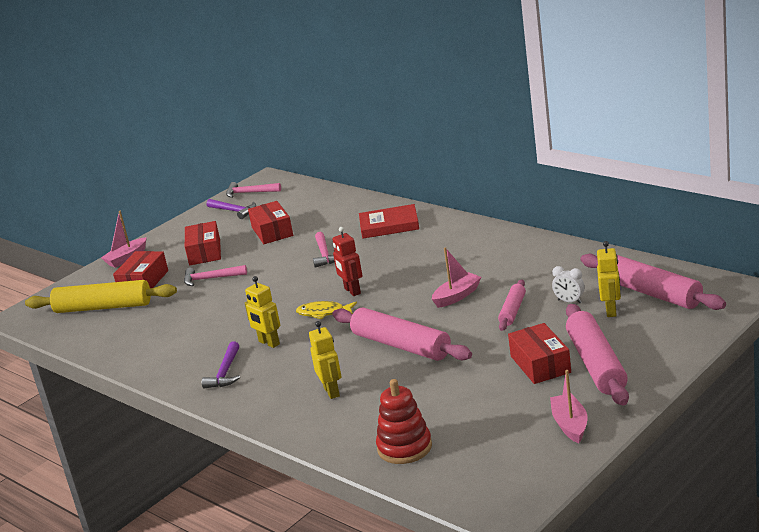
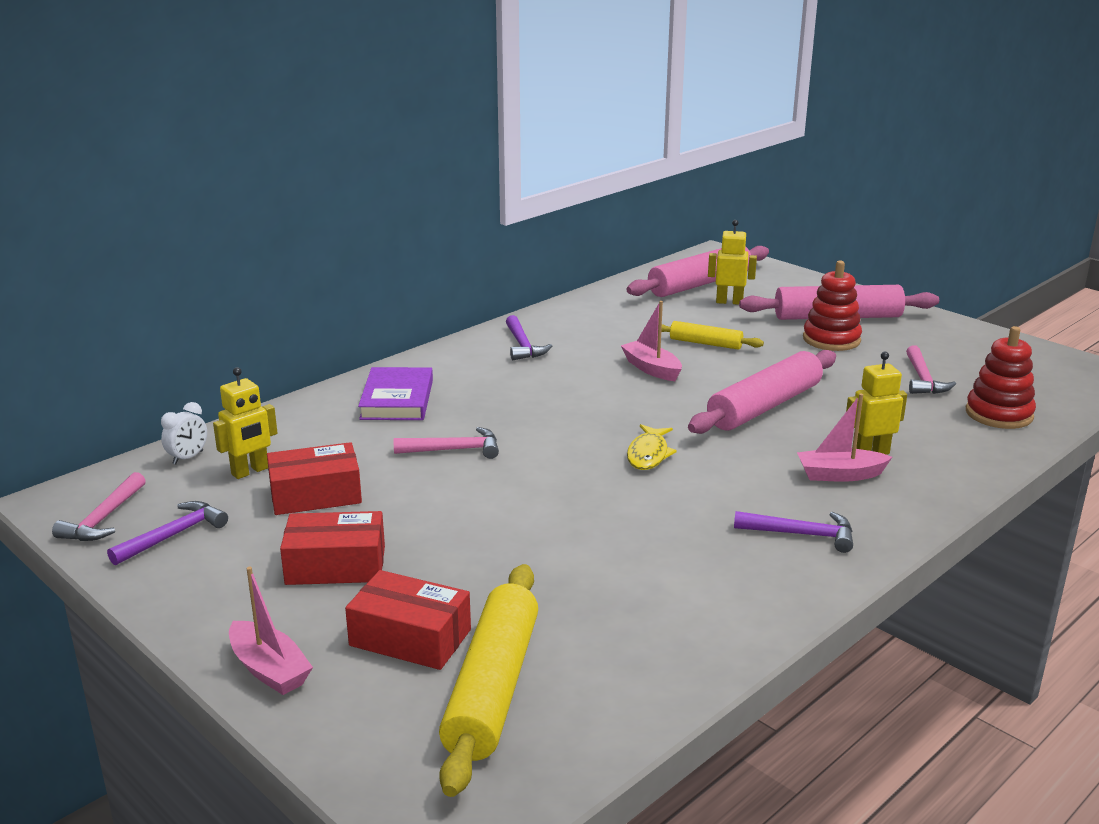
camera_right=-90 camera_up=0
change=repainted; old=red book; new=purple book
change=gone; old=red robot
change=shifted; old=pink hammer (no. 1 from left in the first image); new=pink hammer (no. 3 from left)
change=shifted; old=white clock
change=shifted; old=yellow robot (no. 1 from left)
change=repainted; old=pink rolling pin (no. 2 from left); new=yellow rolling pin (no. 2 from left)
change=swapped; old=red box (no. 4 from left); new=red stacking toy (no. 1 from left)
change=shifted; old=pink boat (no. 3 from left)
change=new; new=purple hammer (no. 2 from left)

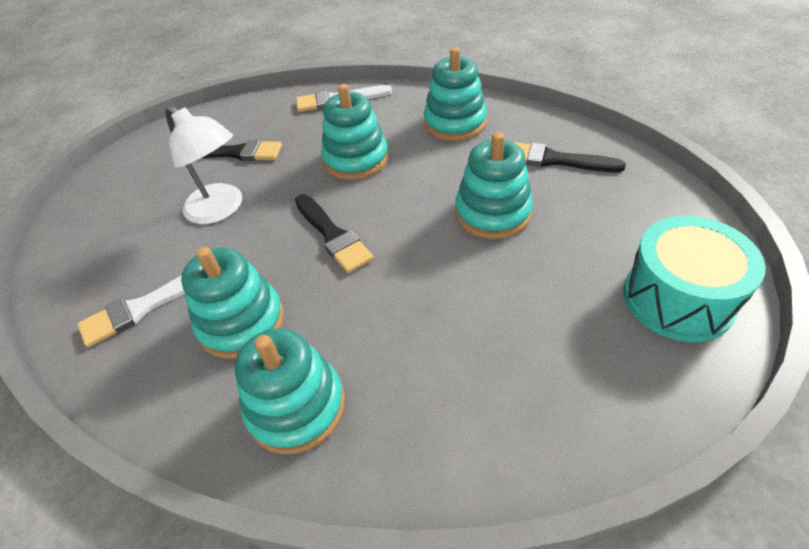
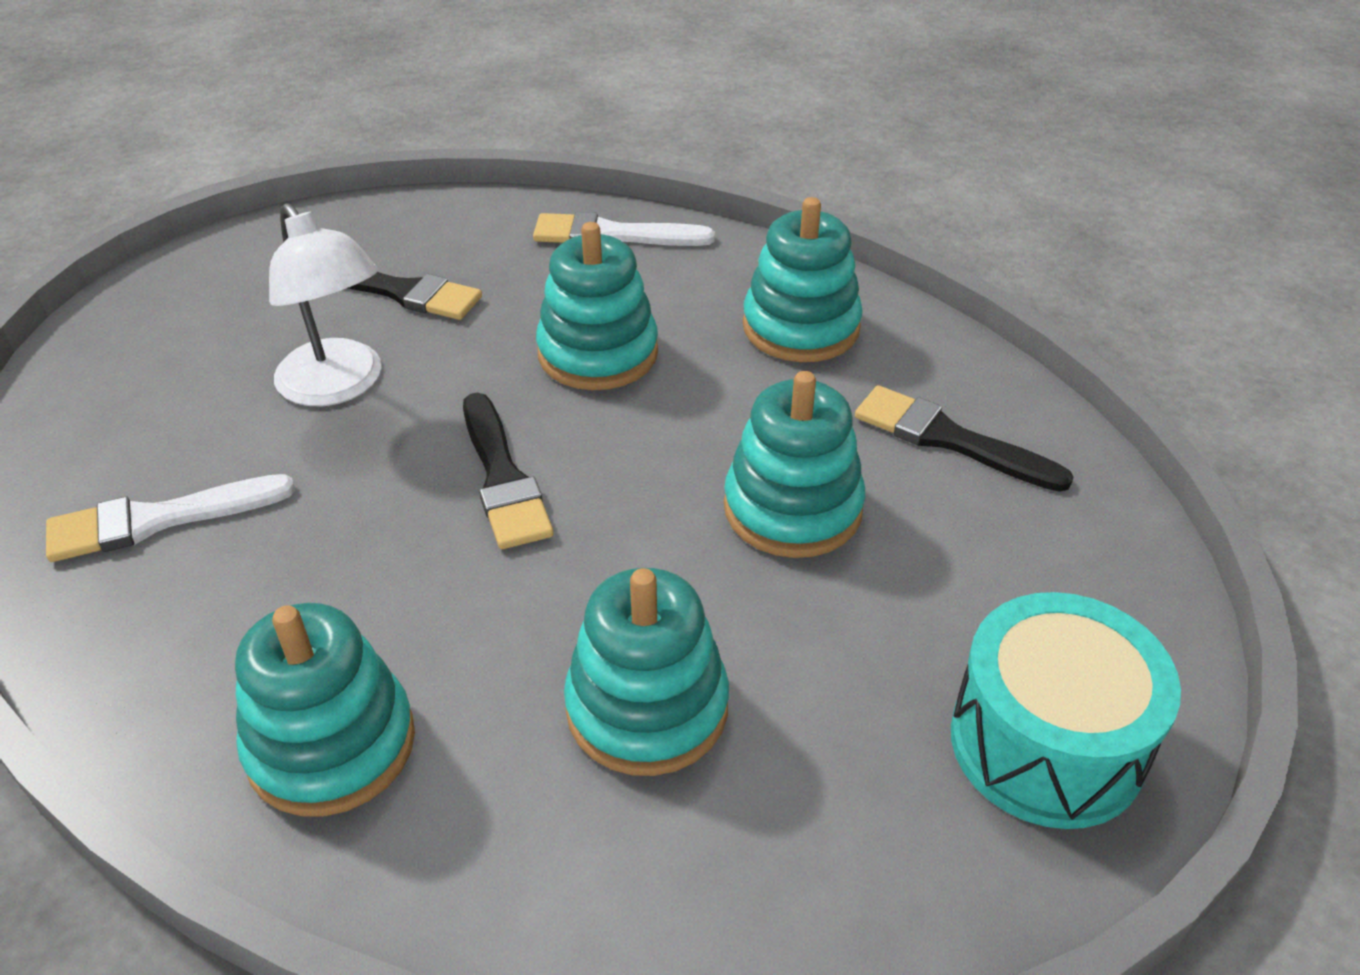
camera_right=10 camera_up=-5
change=shifted; old=turquoise stacking toy (no. 1 from left in the first image); new=turquoise stacking toy (no. 3 from left)

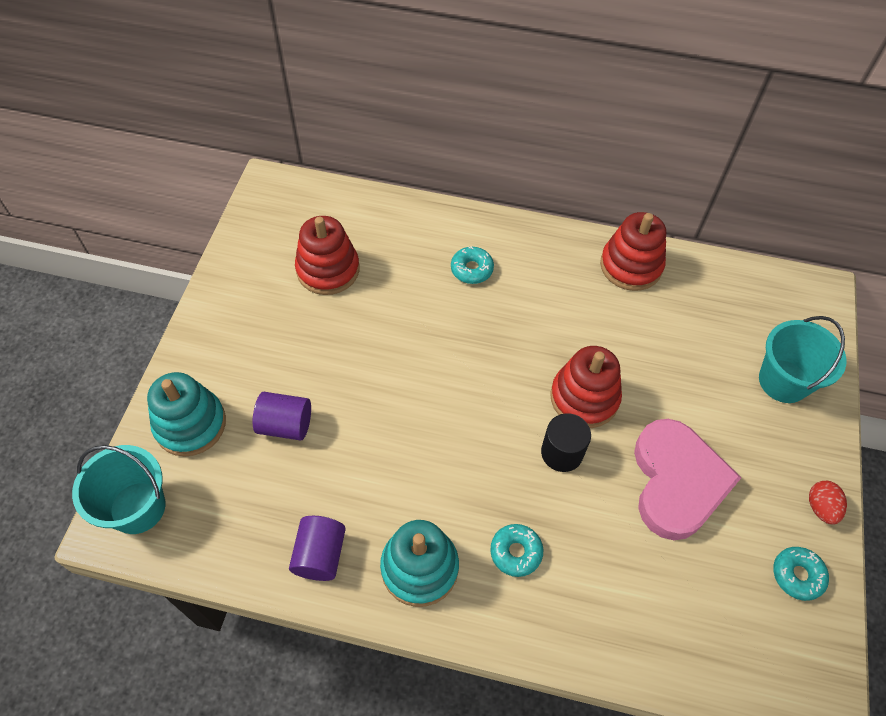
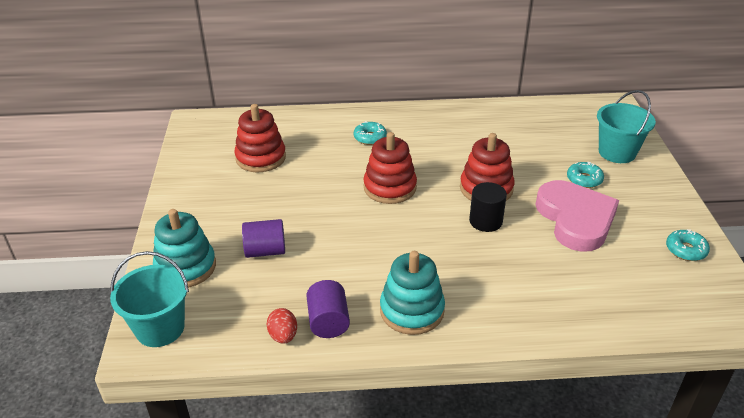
camera_right=-15 camera_up=-20
change=shifted; old=red stacking toy (no. 3 from left in the first image); new=red stacking toy (no. 2 from left)
change=shifted; old=red egg
change=shifted; old=turquoise donut (no. 2 from left)

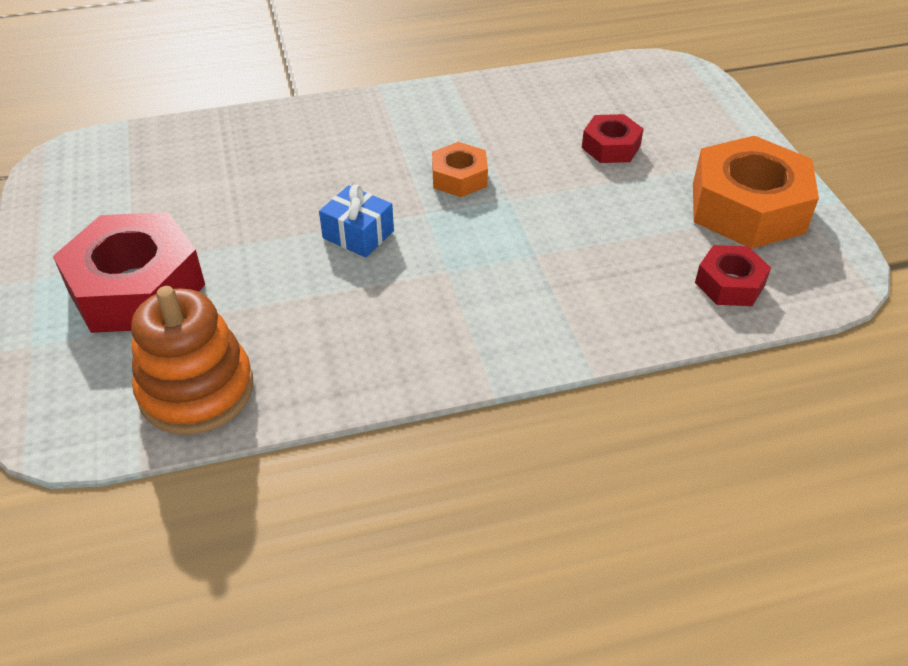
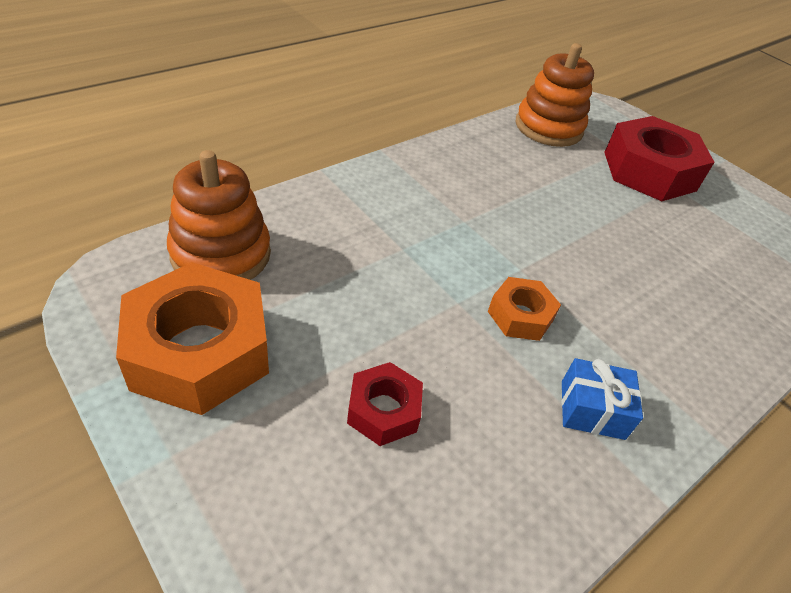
camera_right=150 camera_up=0
change=shifted; old=blue gift
change=swapped; old=red nut (no. 3 from left); new=orange stacking toy (no. 1 from left)

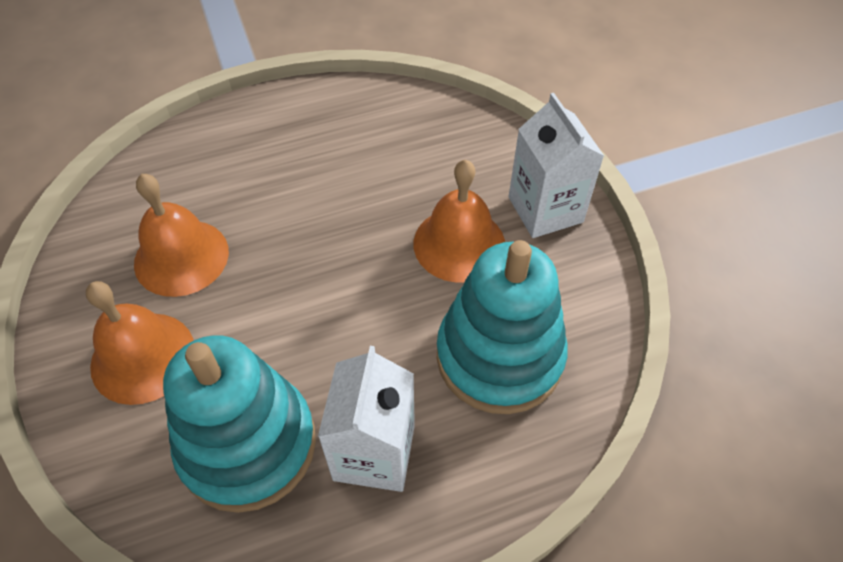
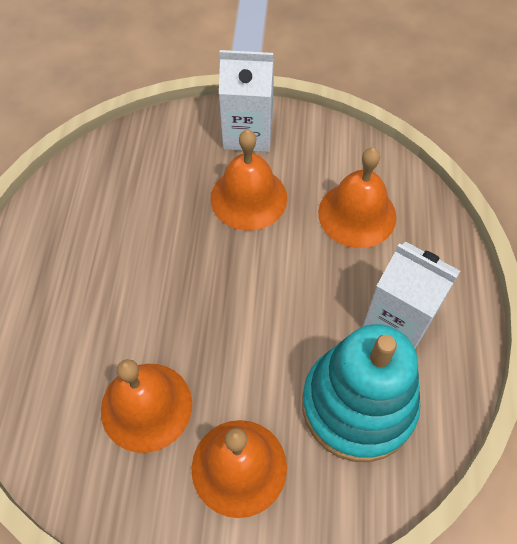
camera_right=-65 camera_up=5
change=swapped; old=turquoise stacking toy (no. 2 from left); new=orange bell (no. 4 from left)

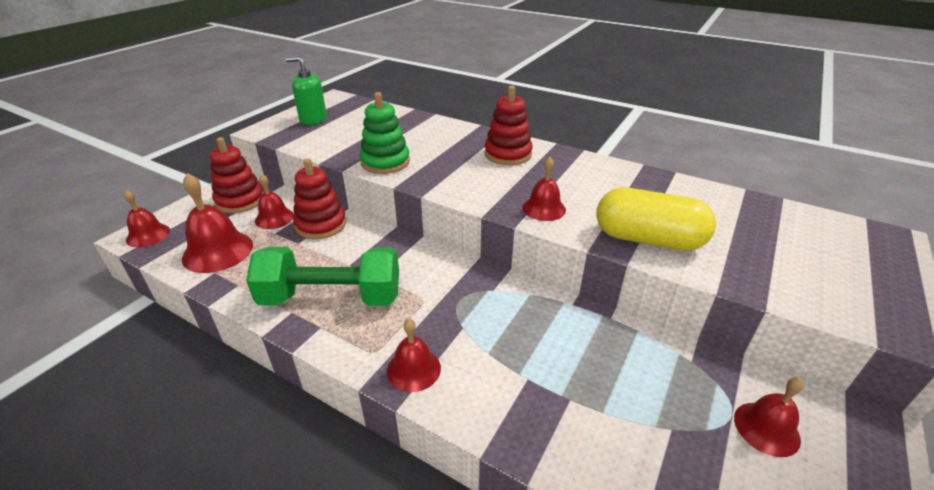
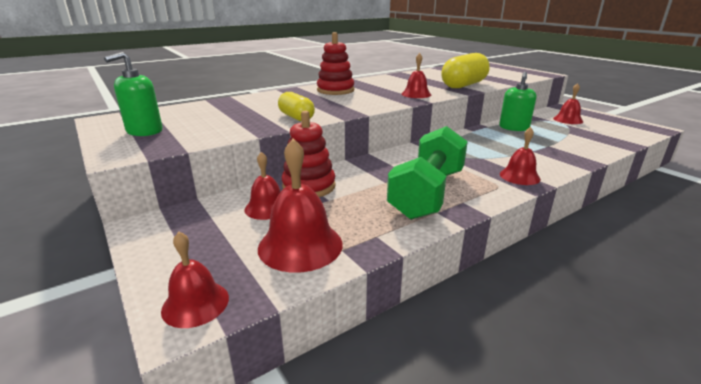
camera_right=-65 camera_up=-10
change=swapped; old=green stacking toy; new=yellow capsule (no. 1 from left)
change=gone; old=red stacking toy (no. 1 from left)
change=new; new=green soap dispenser (no. 2 from left)

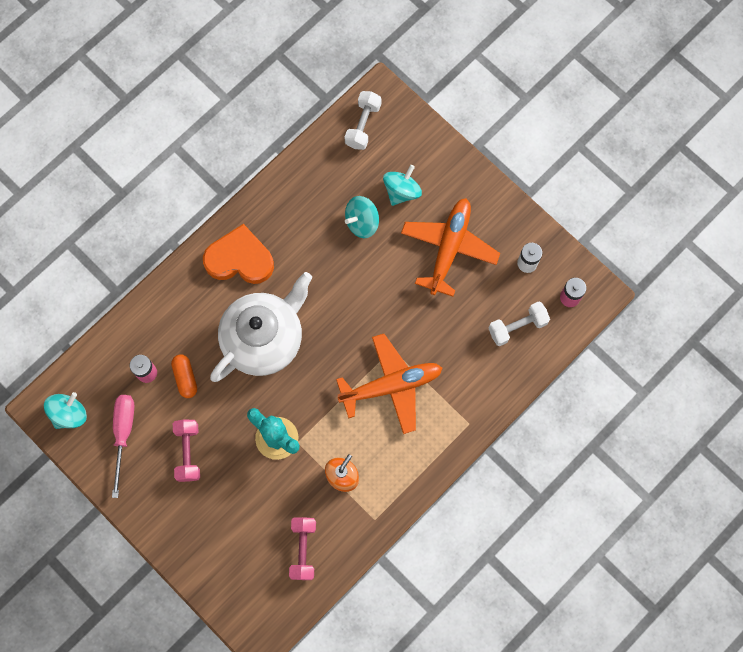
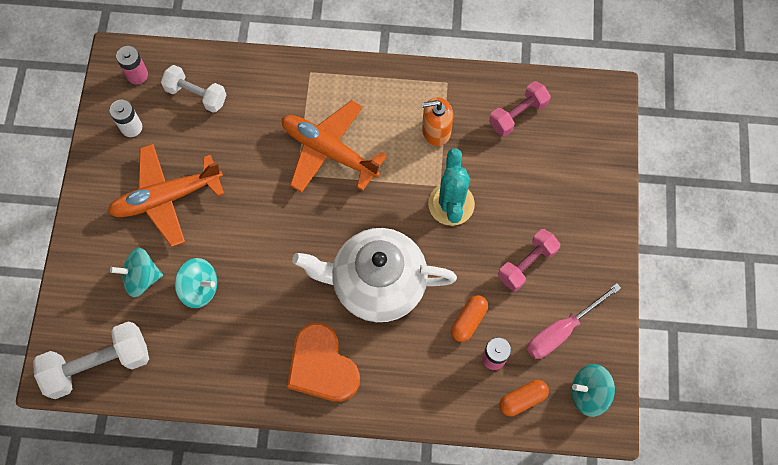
camera_right=-130 camera_up=-5
change=scaled; old=white dumbbell (no. 1 from left); factor=1.52
change=new; new=orange capsule (no. 2 from left)

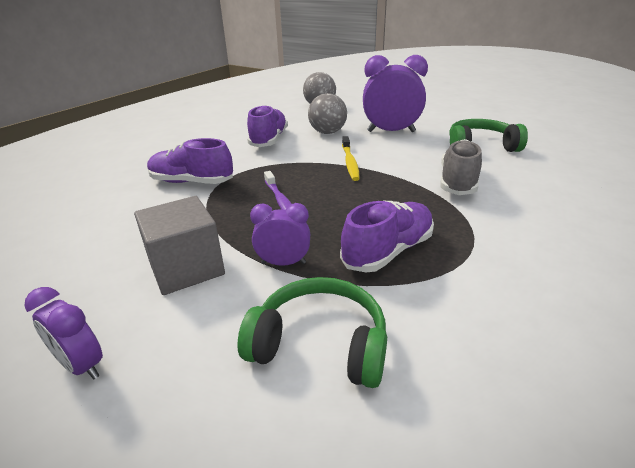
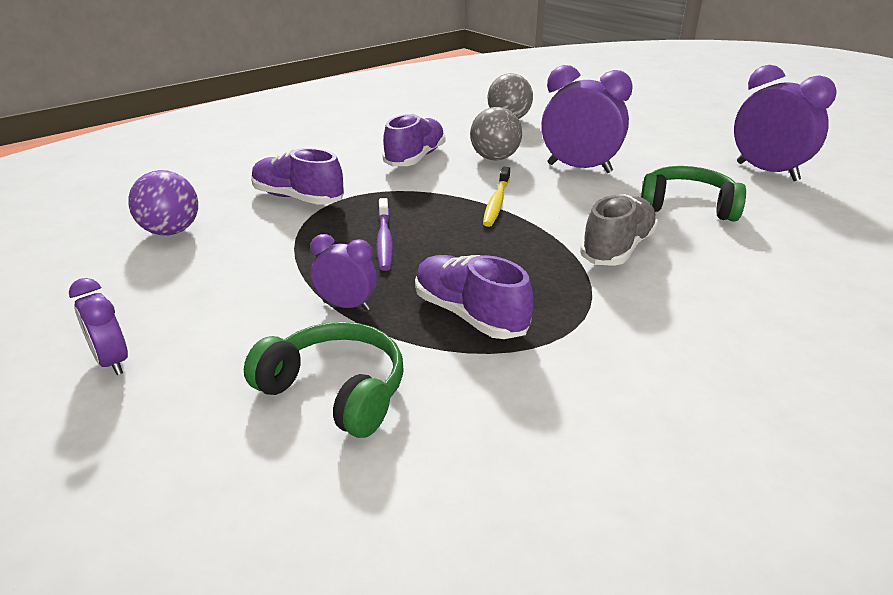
camera_right=15 camera_up=0
change=gone; old=grey cube
change=rotated; old=purple shoe (no. 3 from left); degrees=-105
change=new; new=purple clock (no. 4 from left)
change=new; new=purple ball

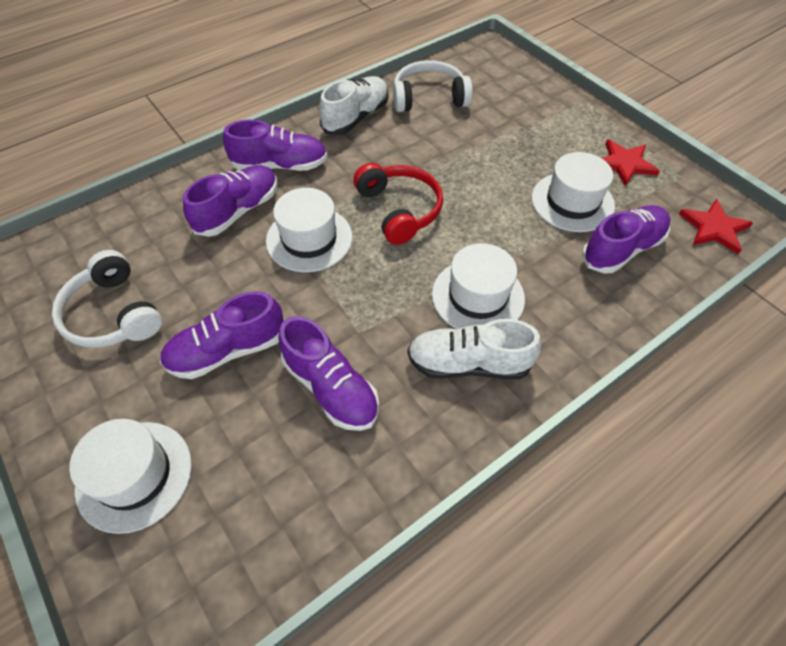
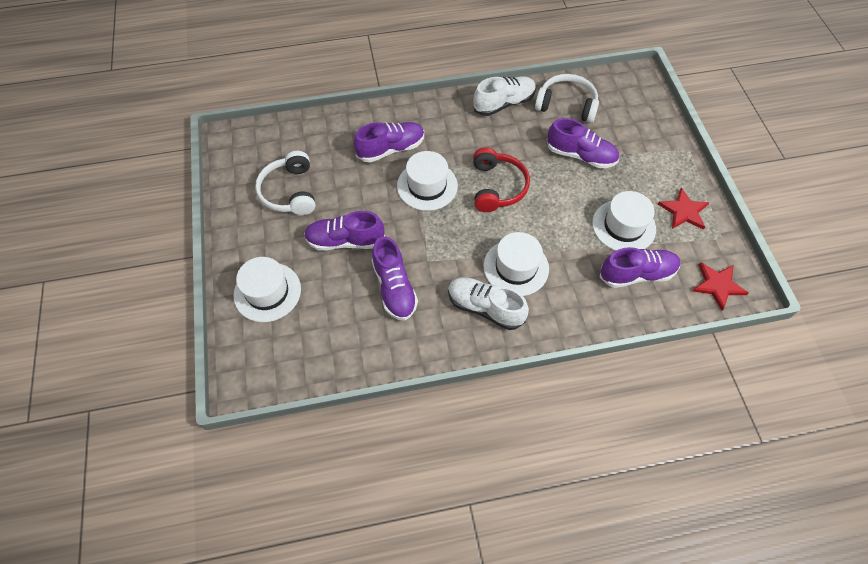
camera_right=25 camera_up=5
change=shifted; old=purple shoe (no. 3 from left in the first image); new=purple shoe (no. 4 from left)

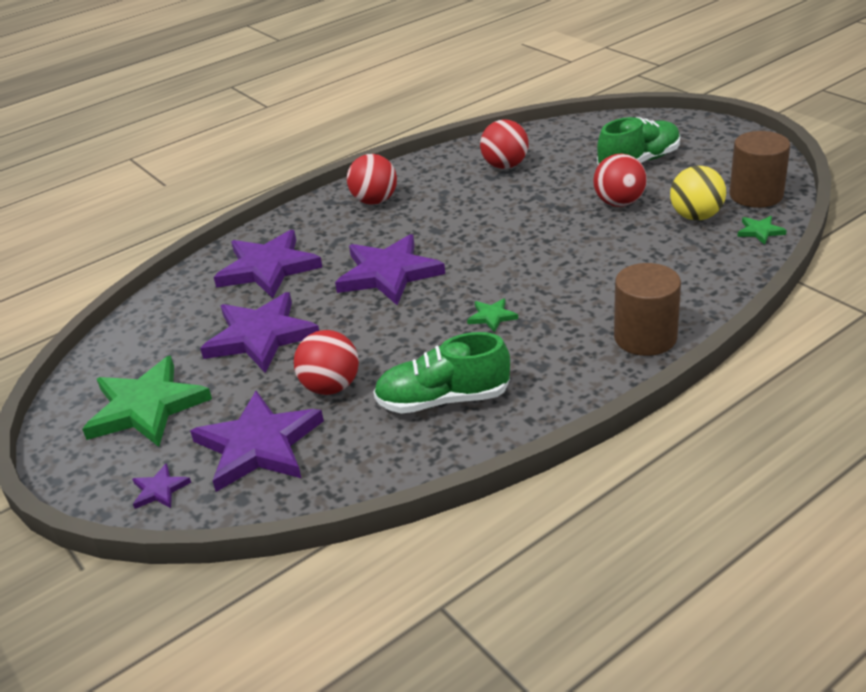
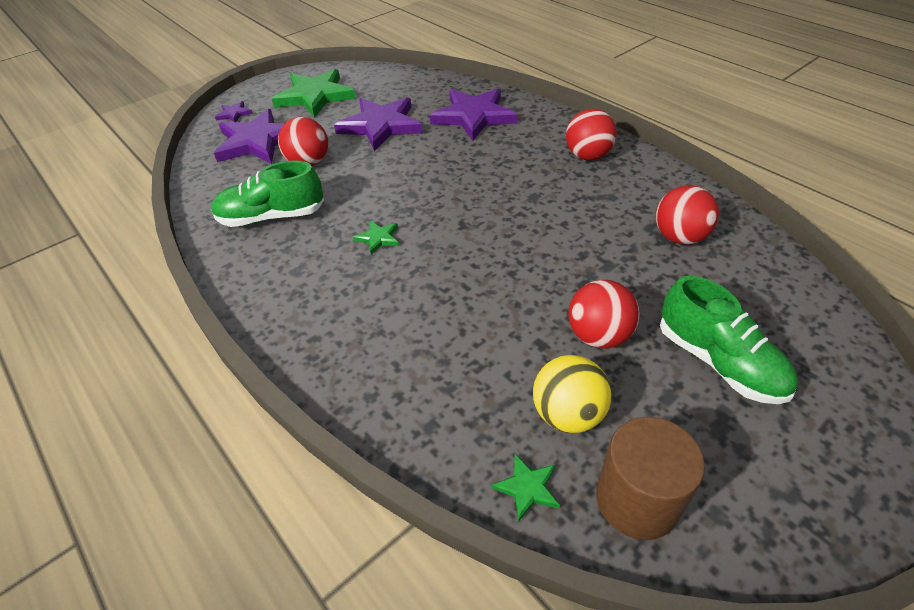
camera_right=85 camera_up=10
change=gone; old=purple star (no. 5 from left)
change=gone; old=brown cylinder (no. 1 from left)
change=rotated; old=green shoe (no. 1 from left); degrees=-90

